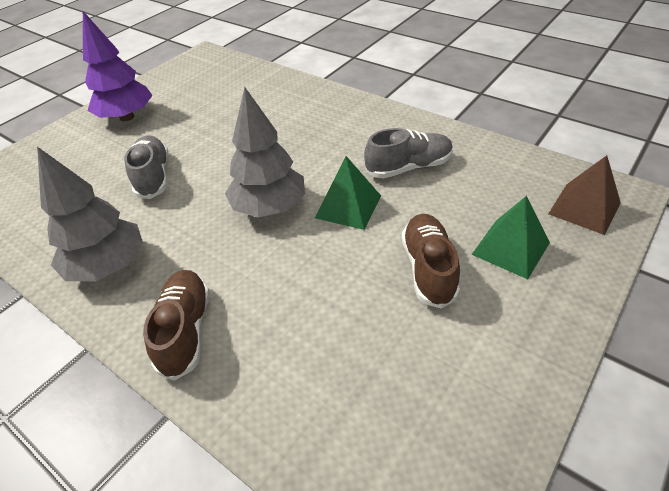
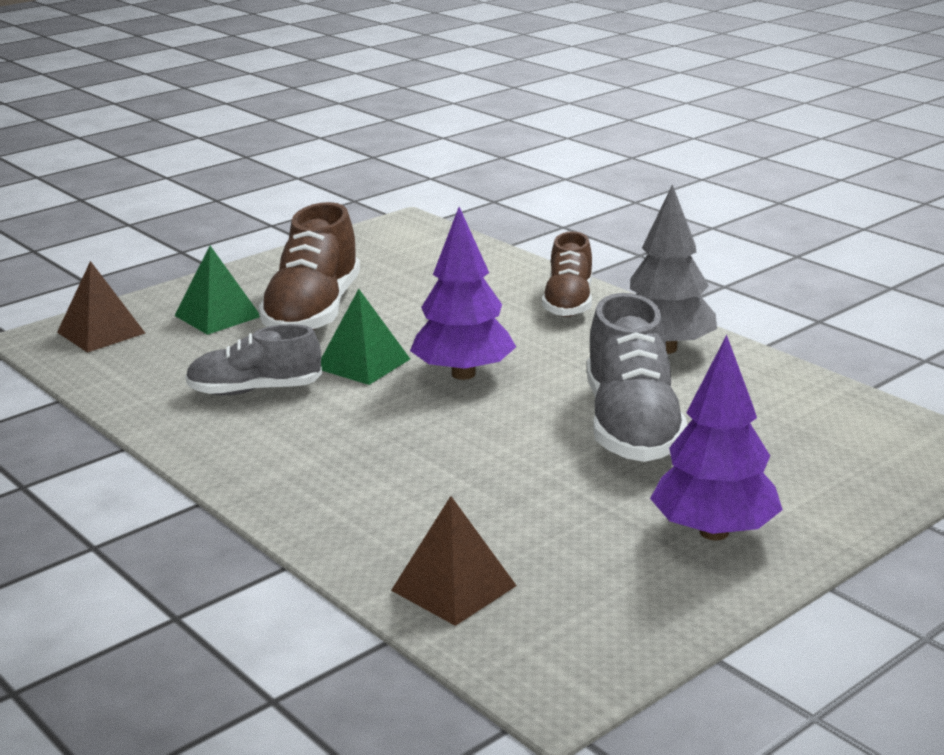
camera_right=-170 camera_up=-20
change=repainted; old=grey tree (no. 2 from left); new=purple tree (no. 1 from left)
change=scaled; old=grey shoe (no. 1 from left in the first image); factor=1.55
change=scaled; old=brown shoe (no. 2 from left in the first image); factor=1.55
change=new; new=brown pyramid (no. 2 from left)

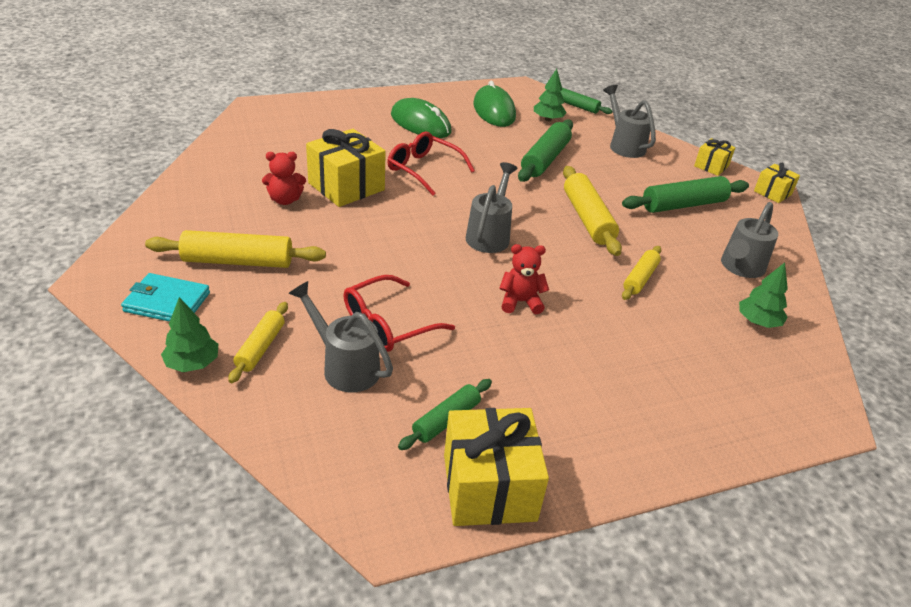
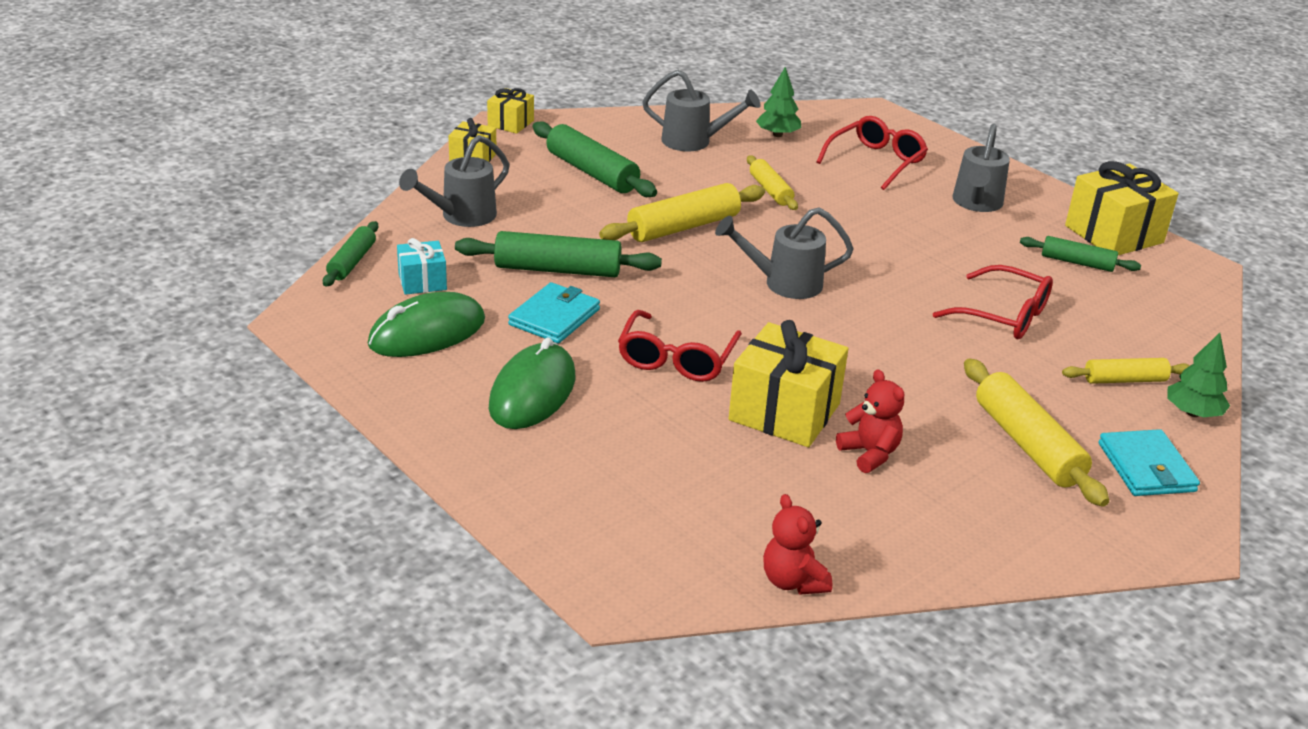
camera_right=-110 camera_up=-5
change=swapped; old=green tree (no. 2 from left); new=turquoise gift
change=shifted; old=red teddy bear (no. 2 from left in the first image); new=red teddy bear (no. 1 from left)
change=rotated; old=yellow rolling pin (no. 4 from left in the first image); degrees=60
change=shifted; old=grey watering can (no. 1 from left in the first image); new=grey watering can (no. 4 from left)
change=new; new=red glasses (no. 2 from left)
change=new; new=turquoise wallet (no. 1 from left)

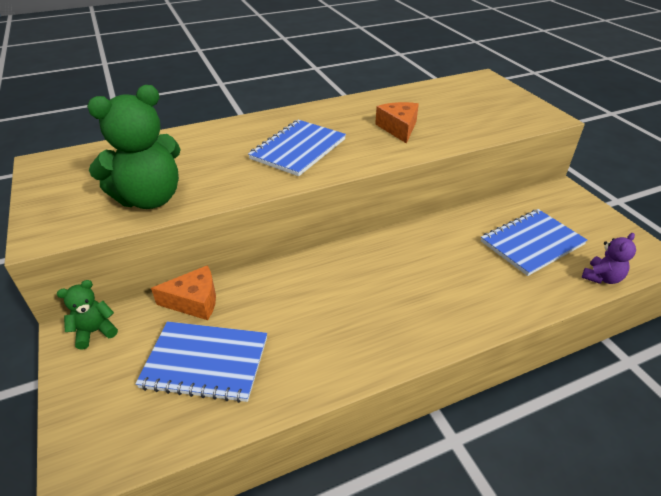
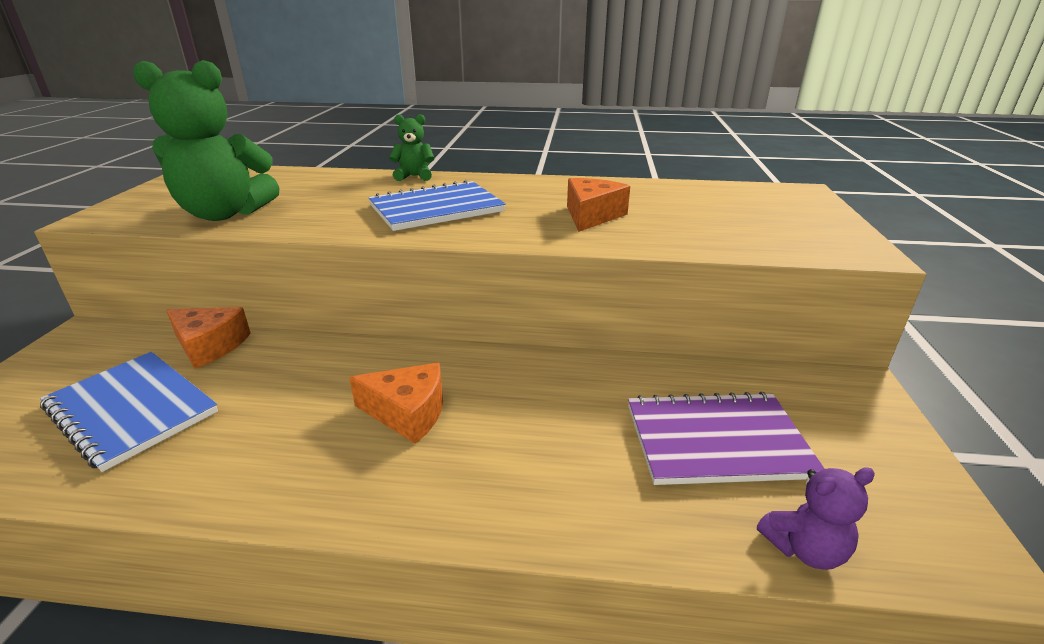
camera_right=30 camera_up=-10
change=repainted; old=blue notebook (no. 3 from left); new=purple notebook
change=shifted; old=green teddy bear (no. 1 from left in the first image); new=green teddy bear (no. 2 from left)
change=new; new=orange cheese (no. 2 from left)

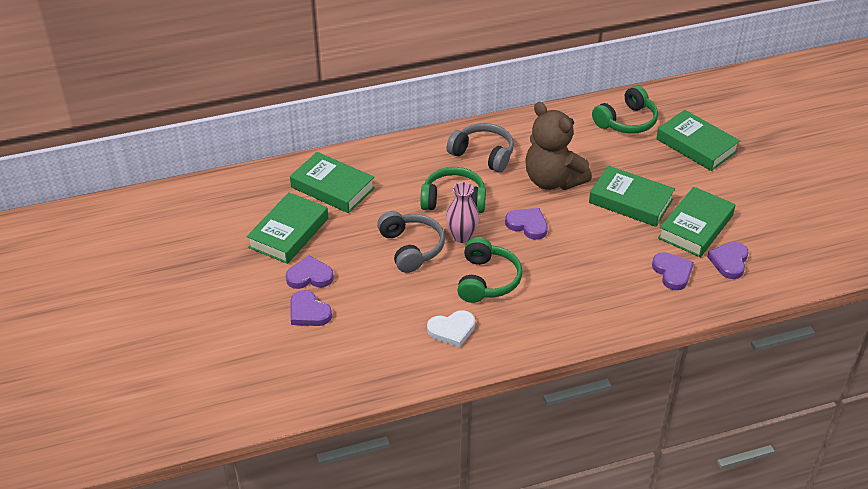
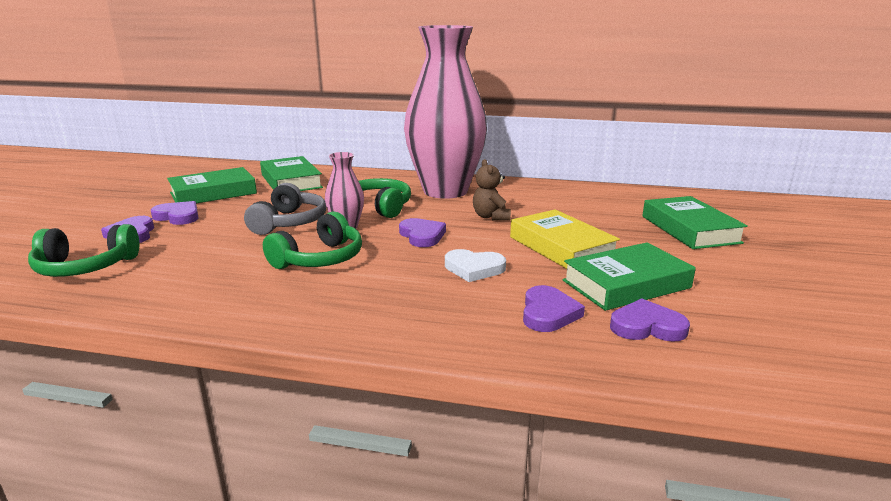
camera_right=30 camera_up=-20
change=shifted; old=green headphones (no. 3 from left in the first image); new=green headphones (no. 1 from left)
change=scaled; old=brown teddy bear; factor=0.53
change=swapped; old=grey headphones (no. 2 from left); new=pink vase (no. 2 from left)
change=repainted; old=green book (no. 3 from left); new=yellow book
change=rotated; old=purple heart (no. 5 from left); degrees=45
change=shifted; old=white heart

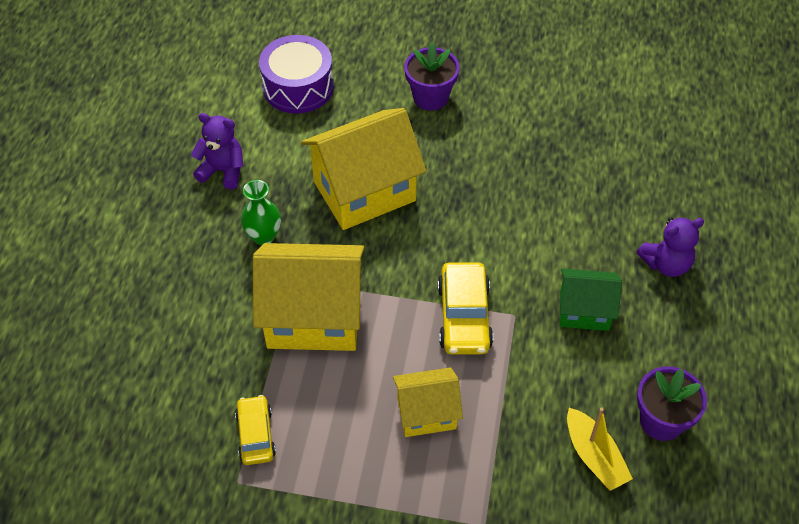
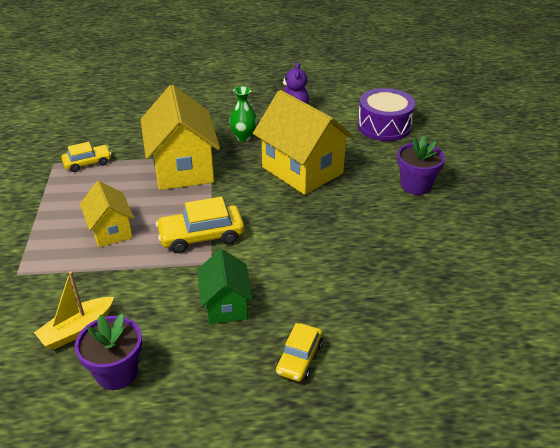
camera_right=75 camera_up=-15
change=swapped; old=purple teddy bear (no. 2 from left); new=yellow car (no. 3 from left)

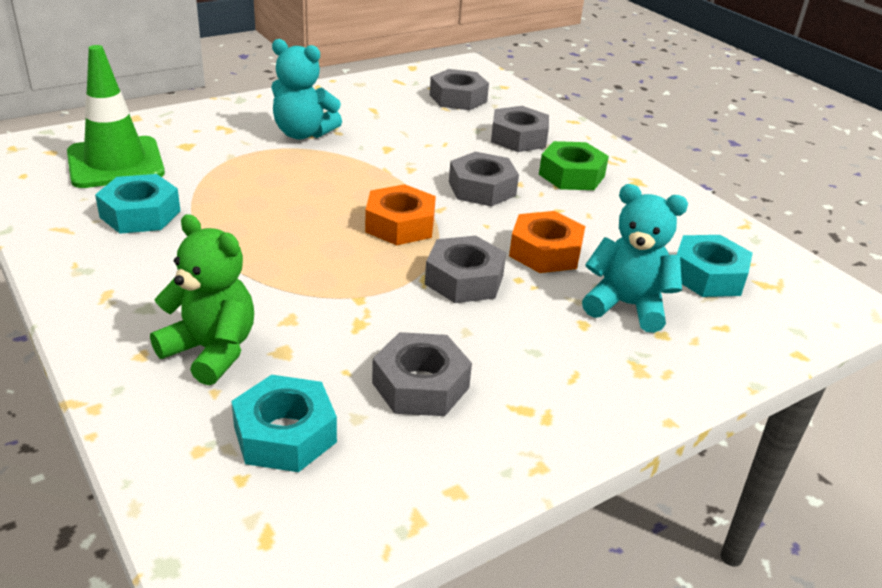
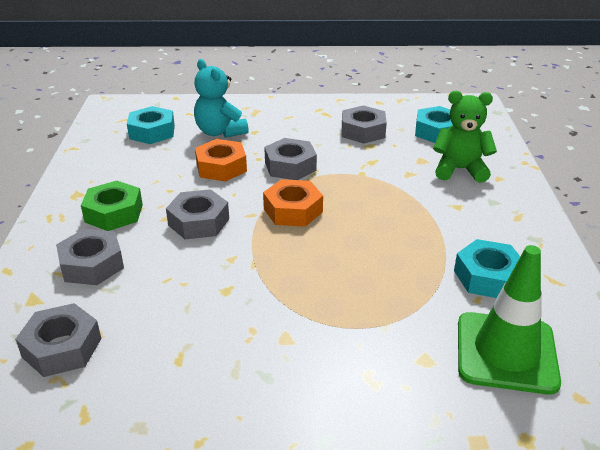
camera_right=-145 camera_up=0
change=gone; old=turquoise teddy bear (no. 1 from left)
change=rotated; old=green teddy bear; degrees=120

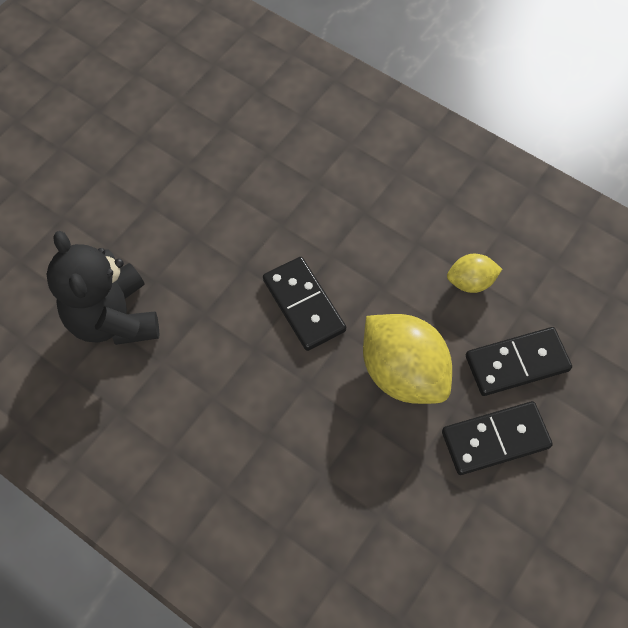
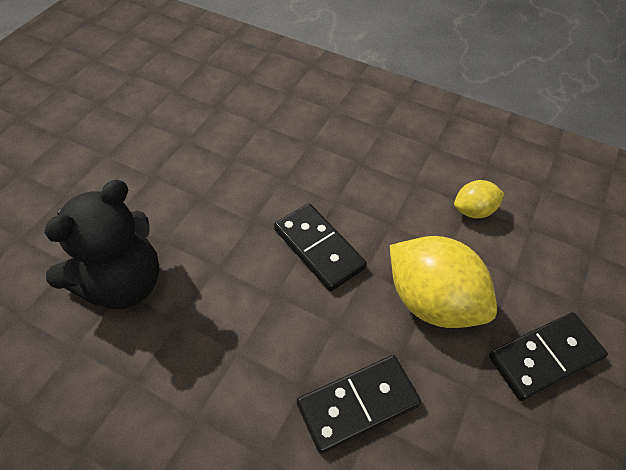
camera_right=-10 camera_up=-10
change=rotated; old=black teddy bear; degrees=-105
change=shifted; old=black domino (no. 3 from left in the first image); new=black domino (no. 2 from left)

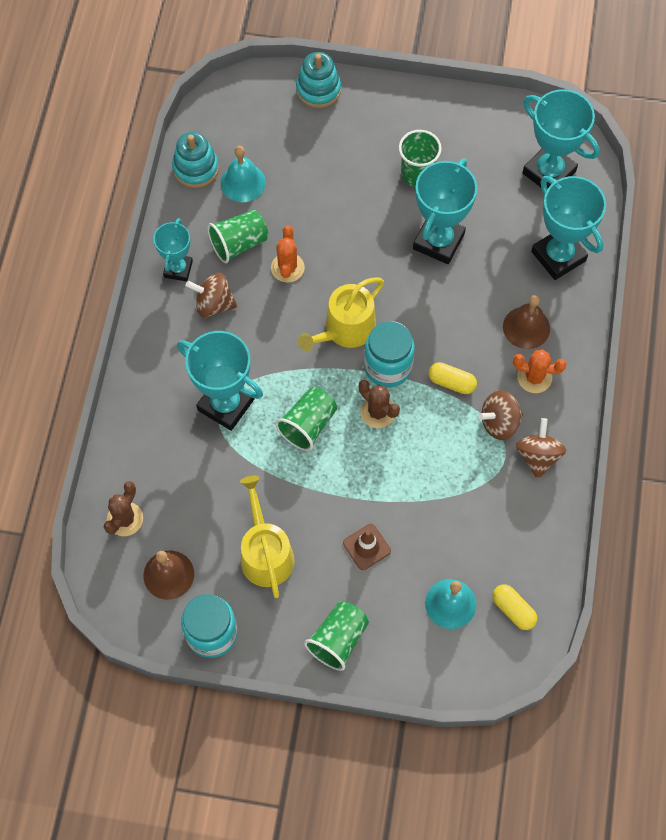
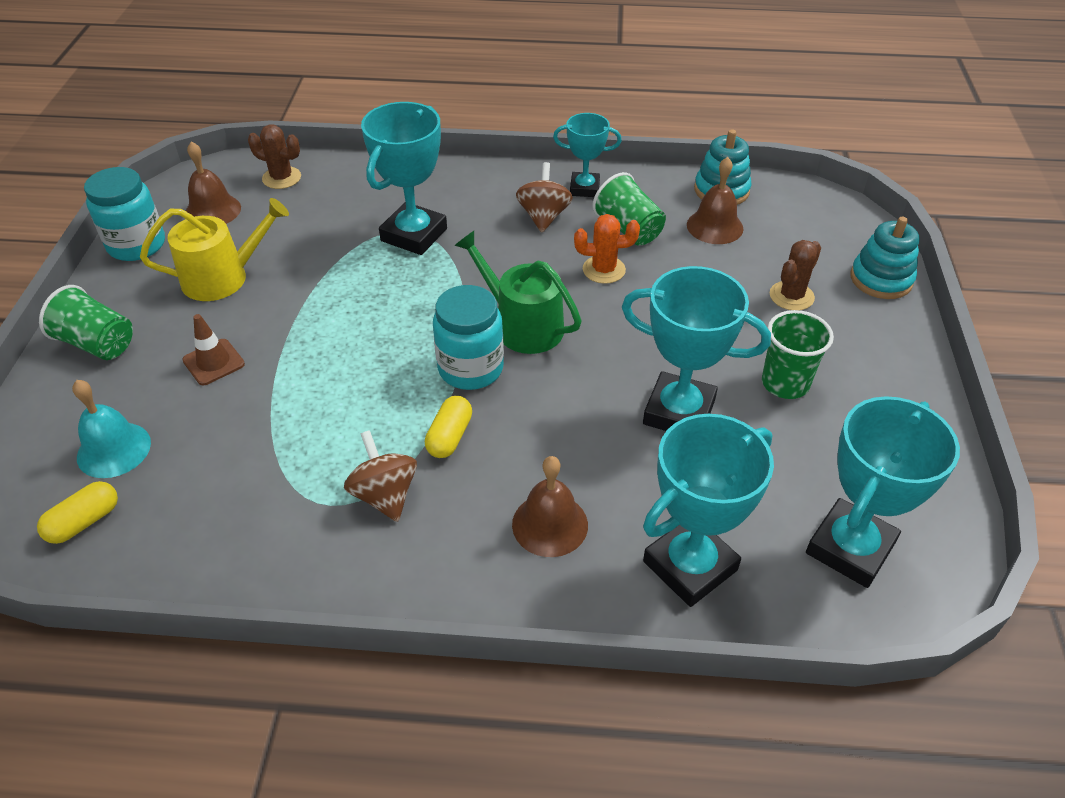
camera_right=85 camera_up=-20
change=repainted; old=turquoise bell (no. 1 from left); new=brown bell (no. 3 from left)
change=repainted; old=yellow watering can (no. 2 from left); new=green watering can
change=gone; old=orange cactus (no. 2 from left)
change=shifted; old=brown cactus (no. 2 from left)
change=gone; old=green cup (no. 2 from left)
change=gone; old=brown spinning top (no. 3 from left)

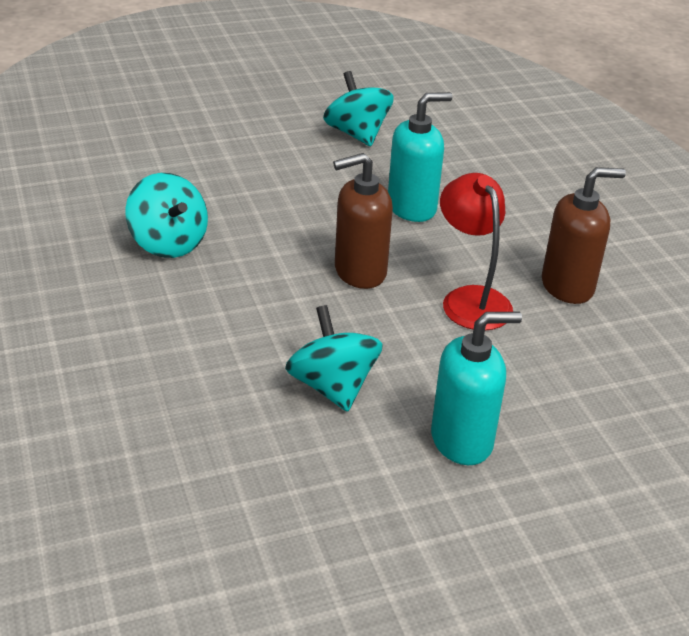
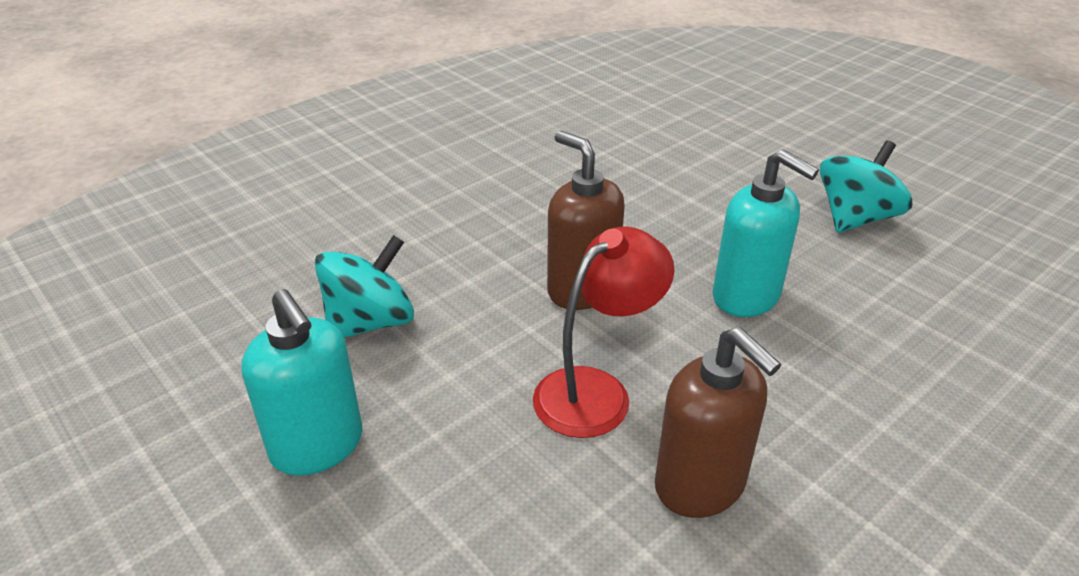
camera_right=70 camera_up=0
change=gone; old=turquoise spinning top (no. 1 from left)

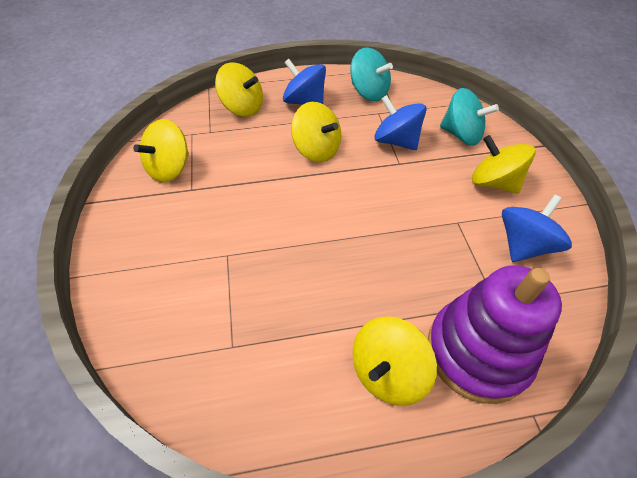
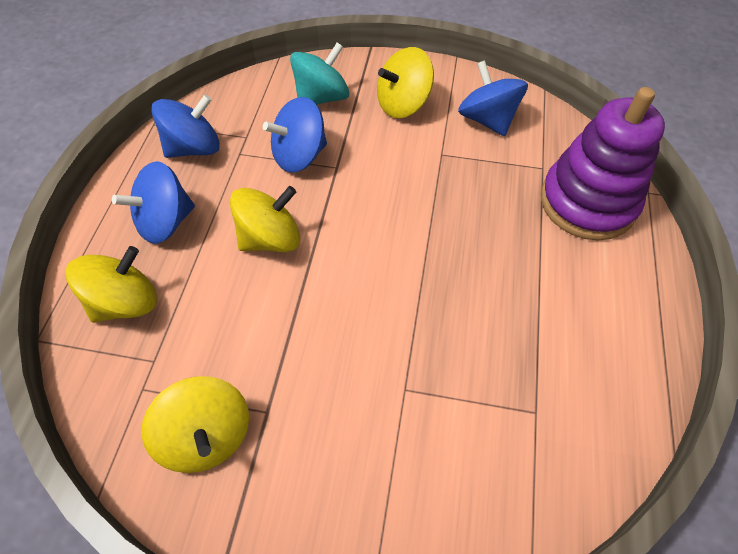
camera_right=-70 camera_up=5
change=repainted; old=turquoise spinning top (no. 1 from left); new=blue spinning top (no. 2 from left)
change=gone; old=yellow spinning top (no. 4 from left)

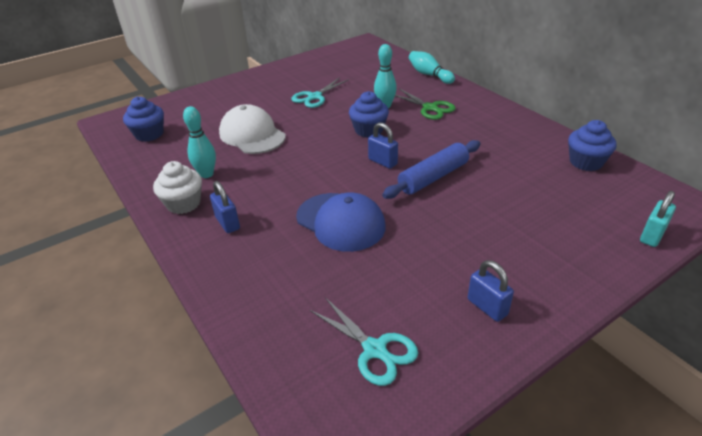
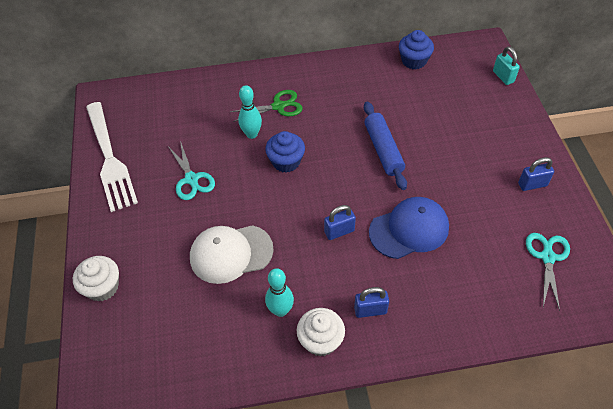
camera_right=-65 camera_up=15
change=gone; old=turquoise bowling pin (no. 3 from left)
change=gone; old=blue cupcake (no. 1 from left)
change=shifted; old=blue padlock (no. 2 from left in the first image); new=blue padlock (no. 1 from left)
change=rotated; old=turquoise scissors (no. 2 from left); degrees=-60
change=new; new=white fork
change=new; new=white cupcake (no. 1 from left)

